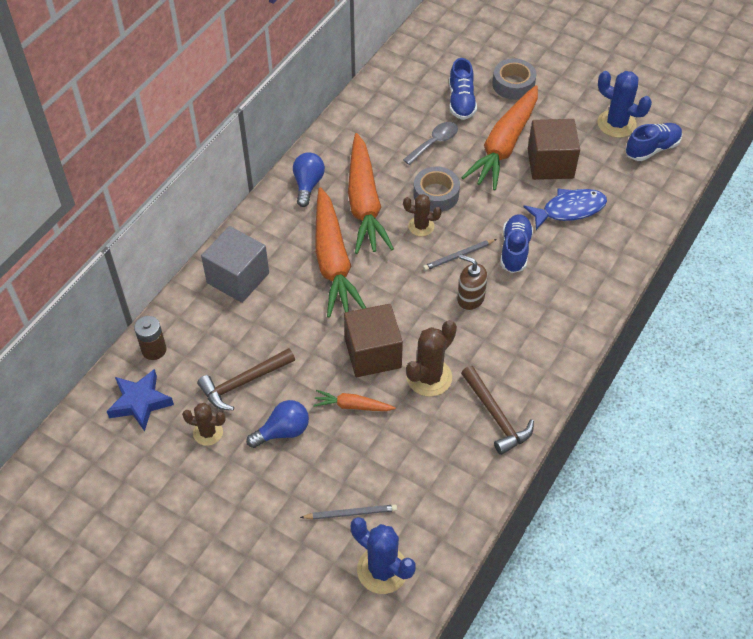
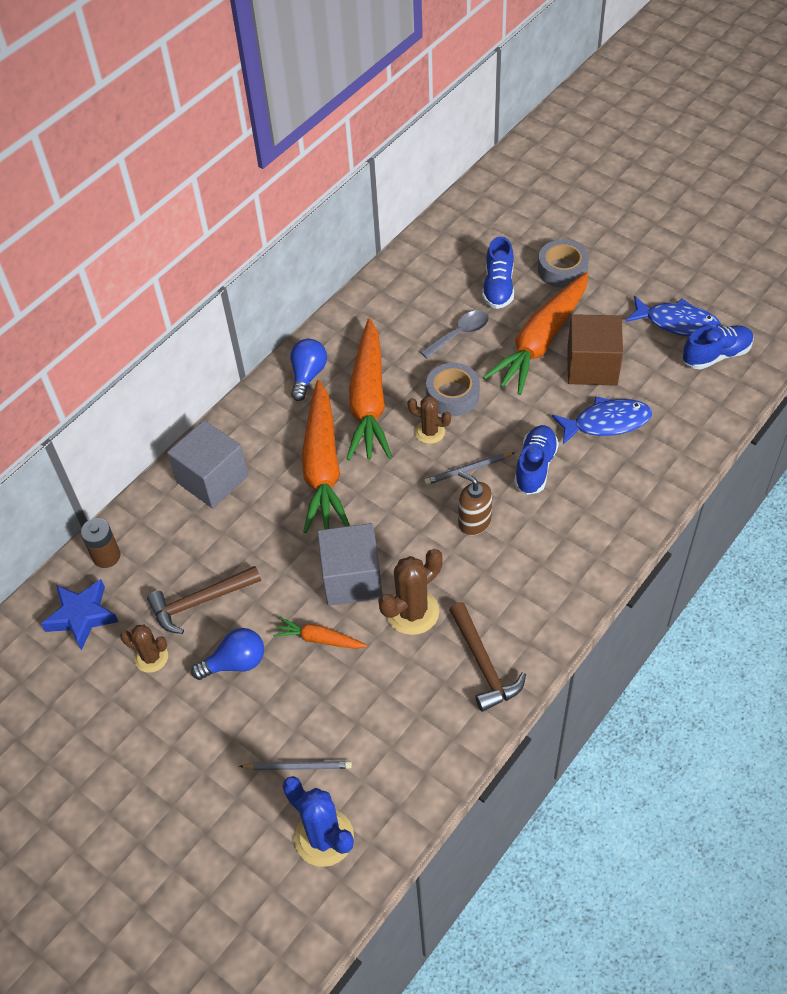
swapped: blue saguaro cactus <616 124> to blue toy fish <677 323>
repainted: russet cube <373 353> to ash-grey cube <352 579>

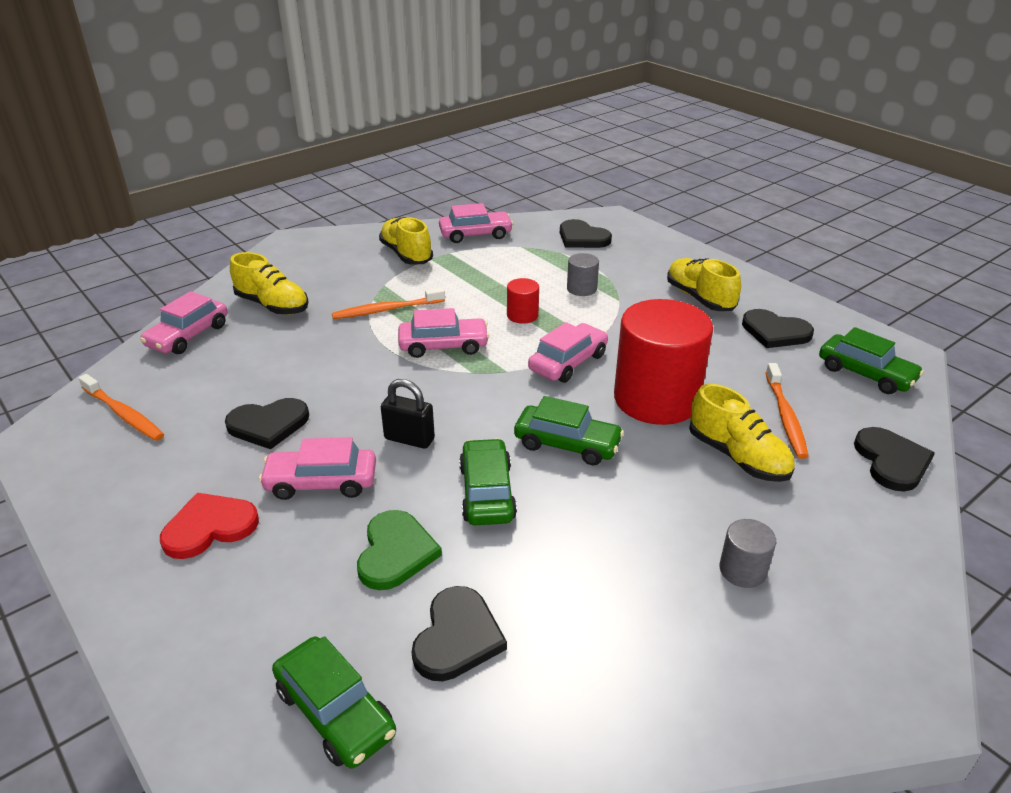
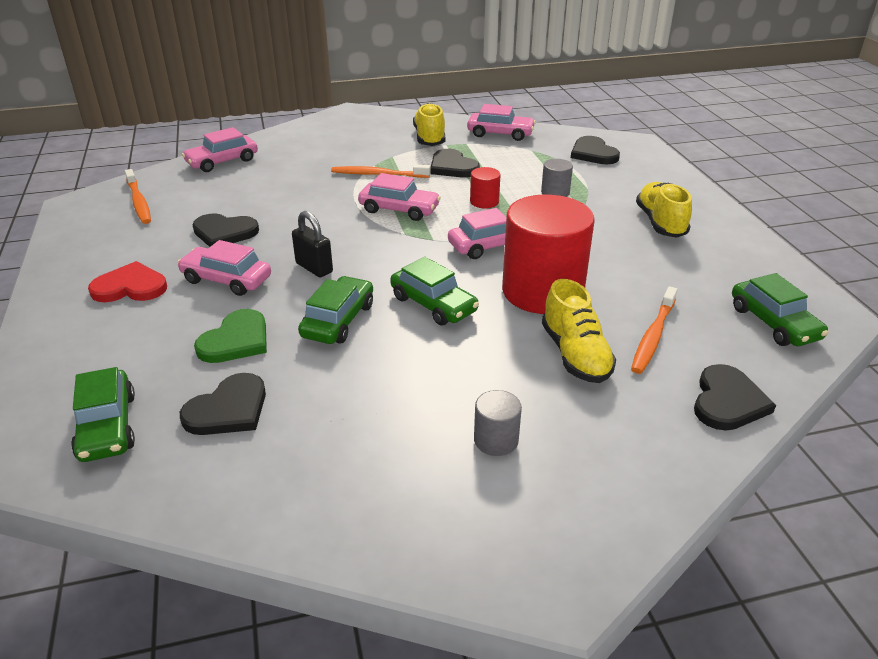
gone: yellow sneaker <272 305>
shifted: jet-black love heart <775 332> to <452 167>

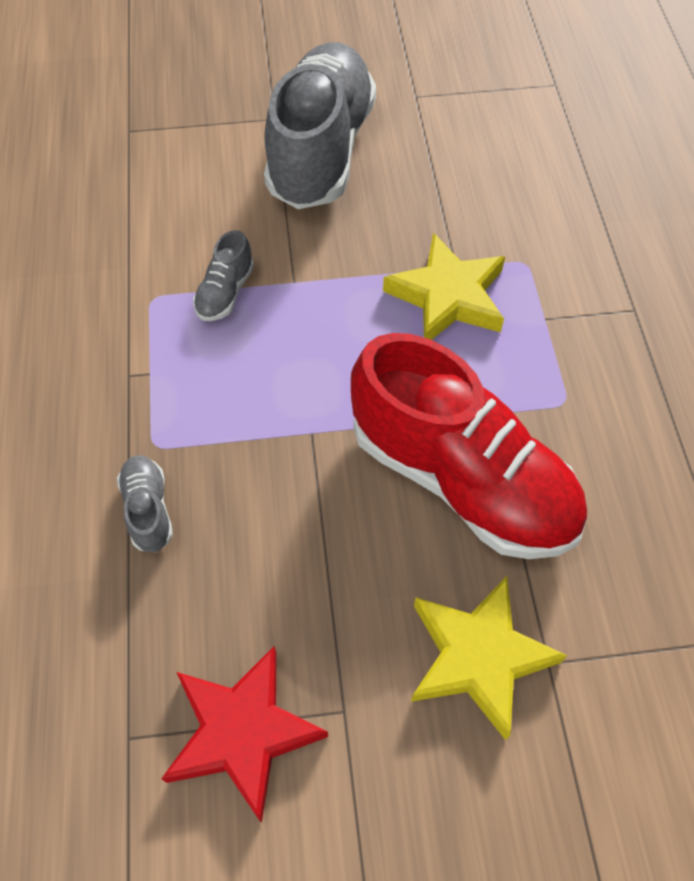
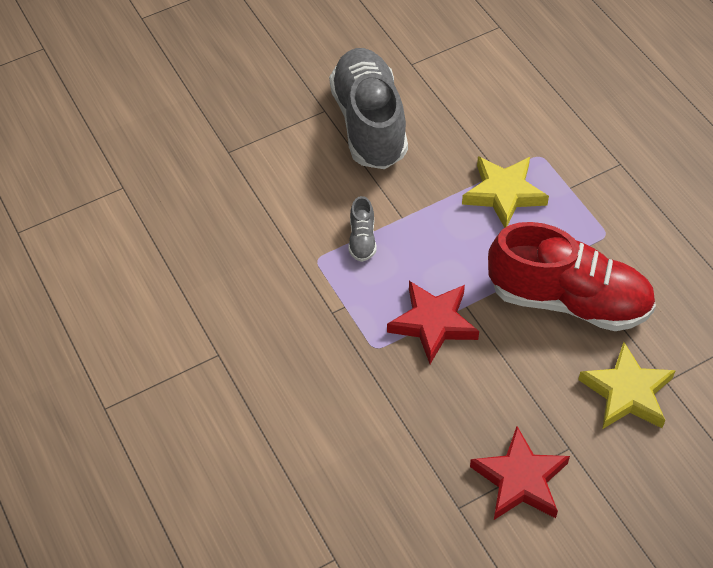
gone: ash-grey sneaker <148 509>
new: red five-pointed star <433 323>

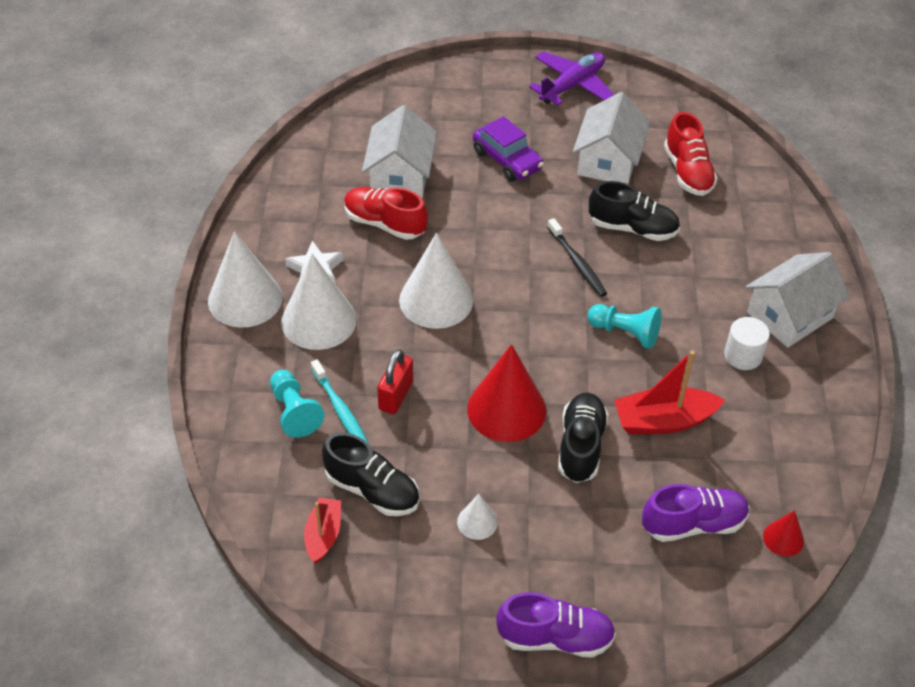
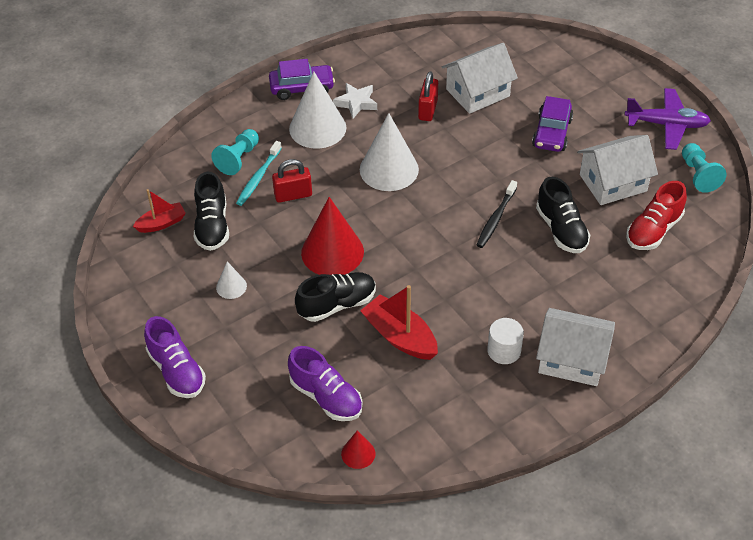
shifted: turquoise pawn <625 333> to <698 175>
swapped: pure white cone shape <245 299> to violet car <302 88>; red sneaker <384 223> to red small lock <428 110>

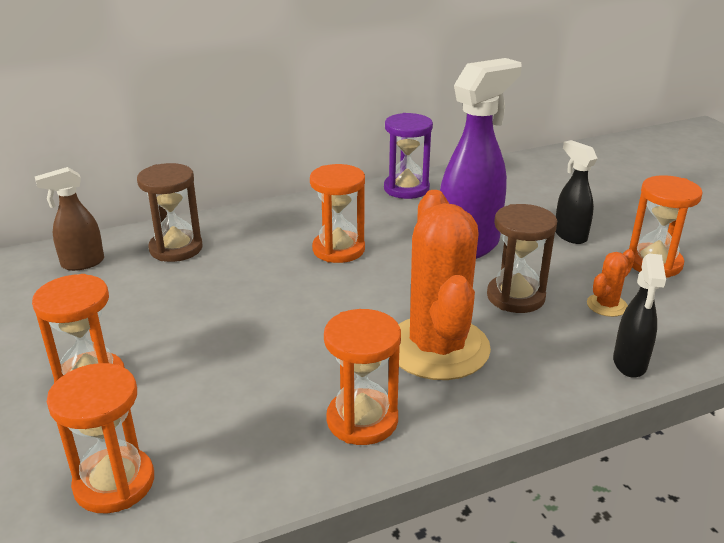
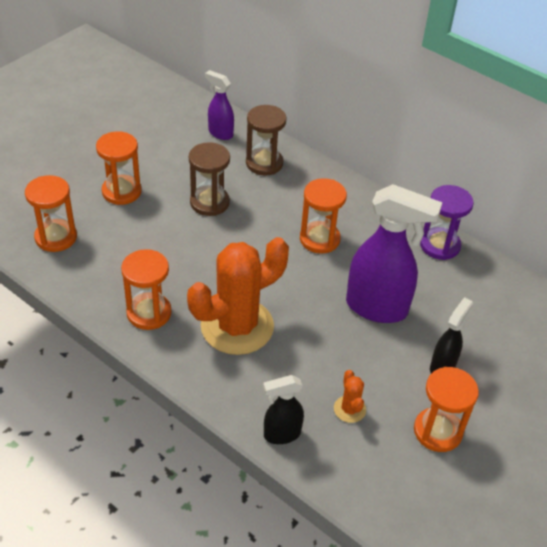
shifted: russet hourglass <515 297> to <209 202>
repainted: russet spray bottle <82 263> to violet spray bottle <220 133>
rotated: orange-coloured saguaro cactus <607 305> = <349 409> 60 degrees clockwise

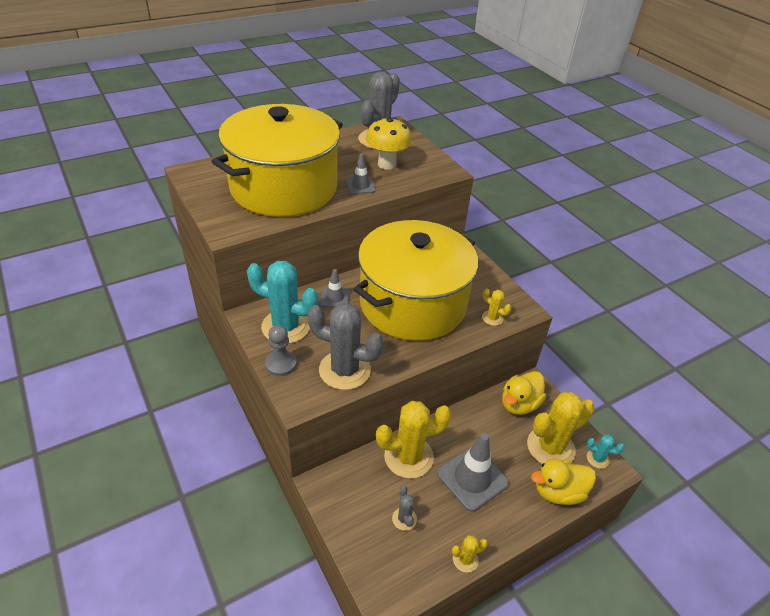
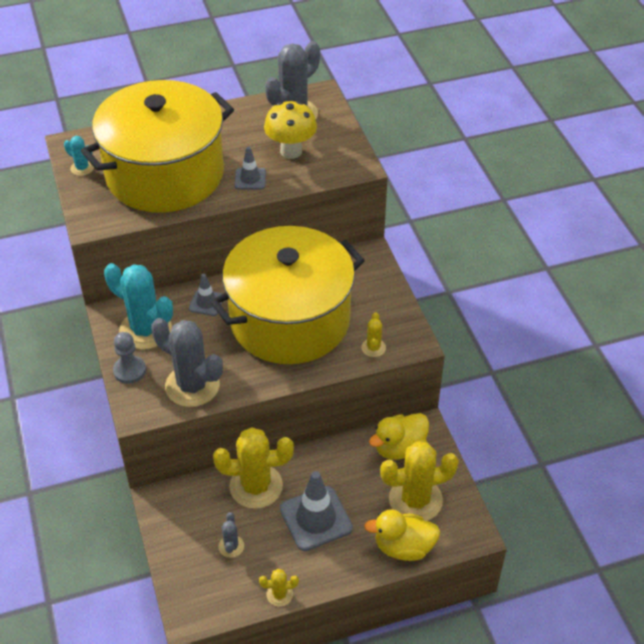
shifted: turquoise saguaro cactus <597 459> to <82 168>
rotated: yellow saguaro cactus <492 318> = <373 348> 45 degrees clockwise

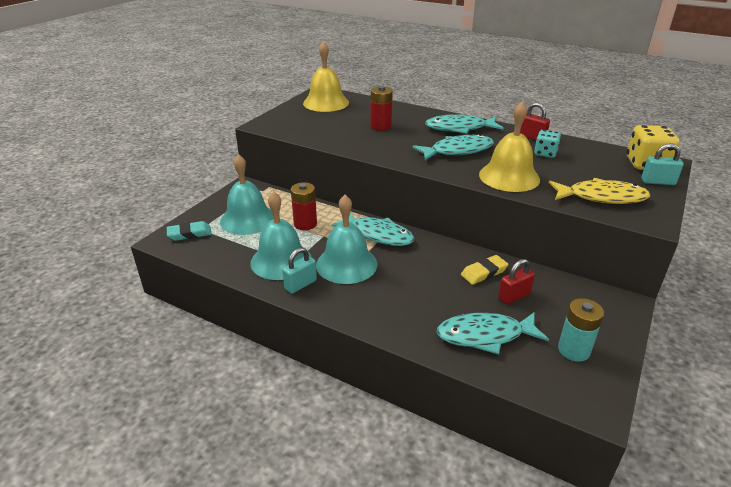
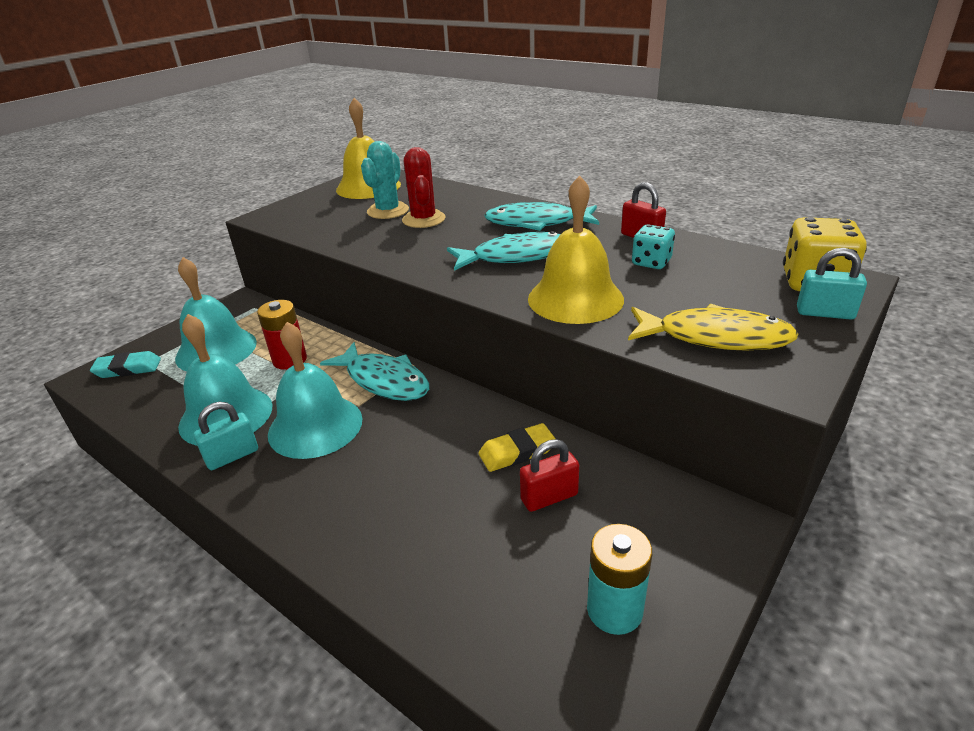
gone: turquoise toy fish <485 335>
new: turquoise saguaro cactus <388 211>
swapped: red battery <381 126> to red saguaro cactus <423 219>

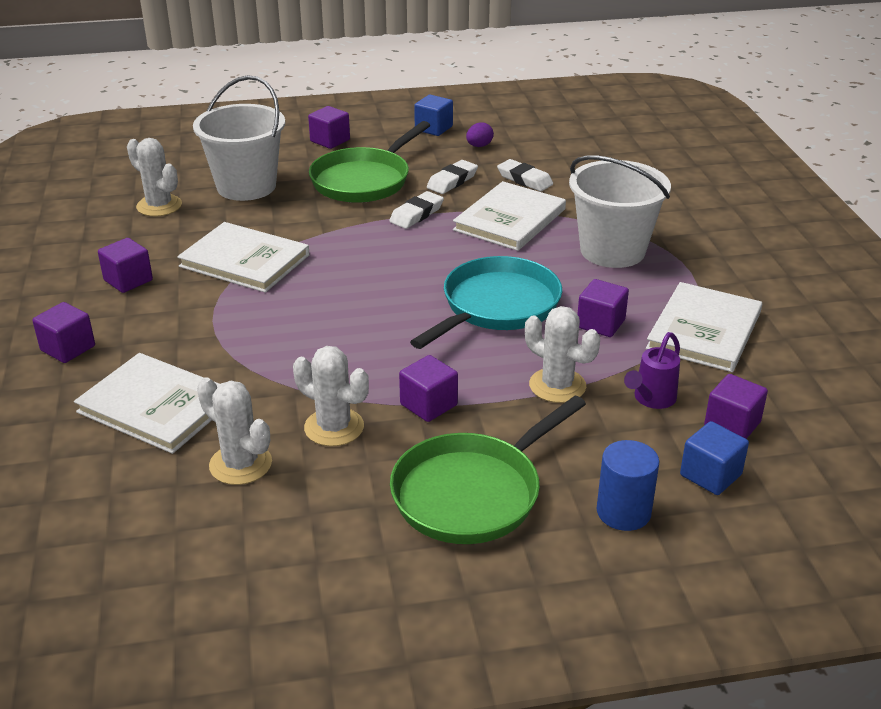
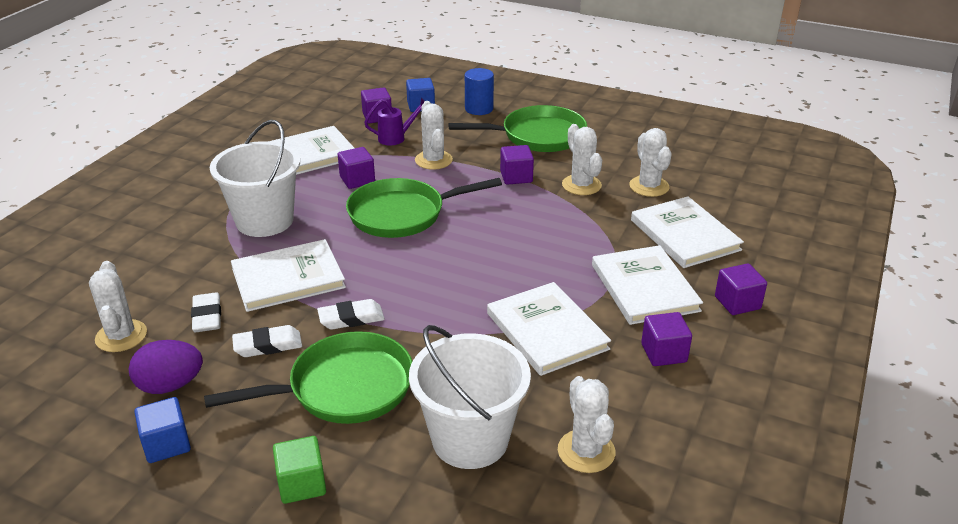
new: pure white saguaro cactus <121 336>; pure white book <644 288>
repainted: violet cube <330 141> to green cube <302 484>; turquoise skillet <496 307> to green skillet <402 214>
scaled: violet toy egg <479 146> = <170 385> x1.69

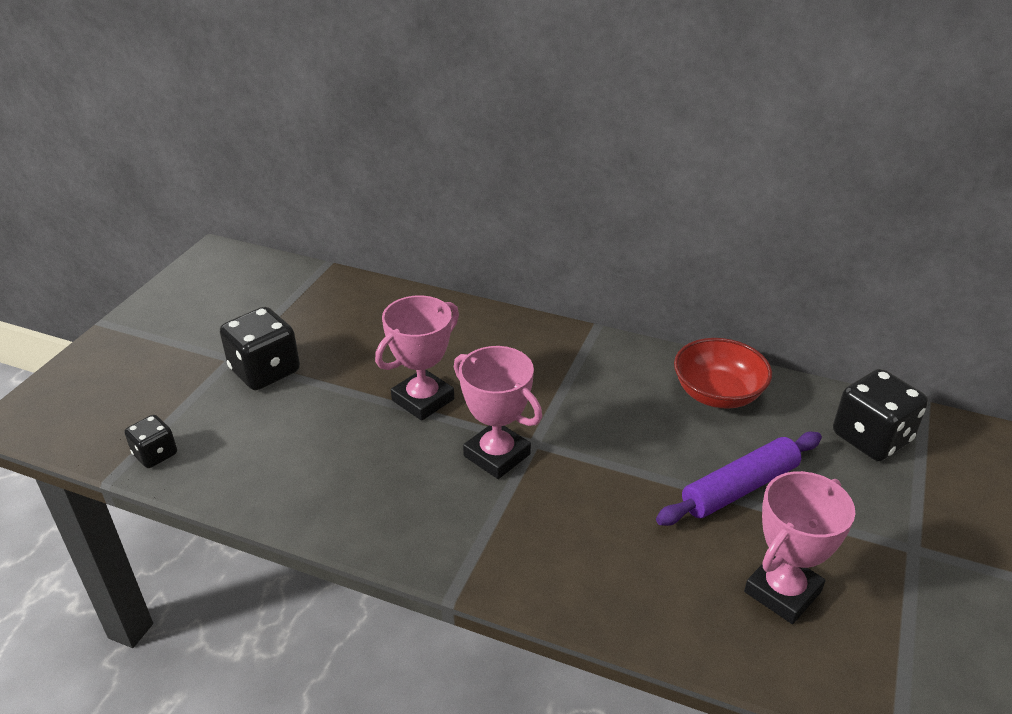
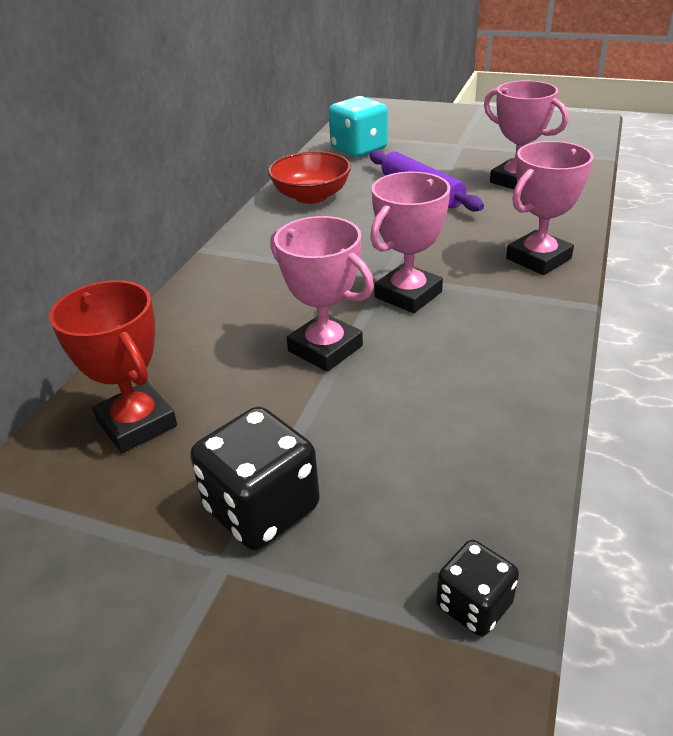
new: red trophy <137 423>; rosy trophy <538 259>
repainted: jet-black game die <871 438> to turquoise game die <359 149>

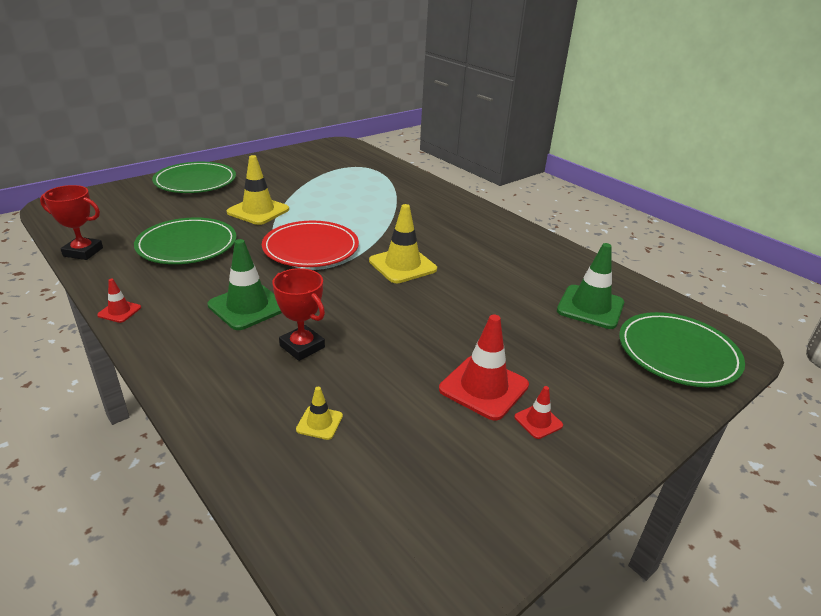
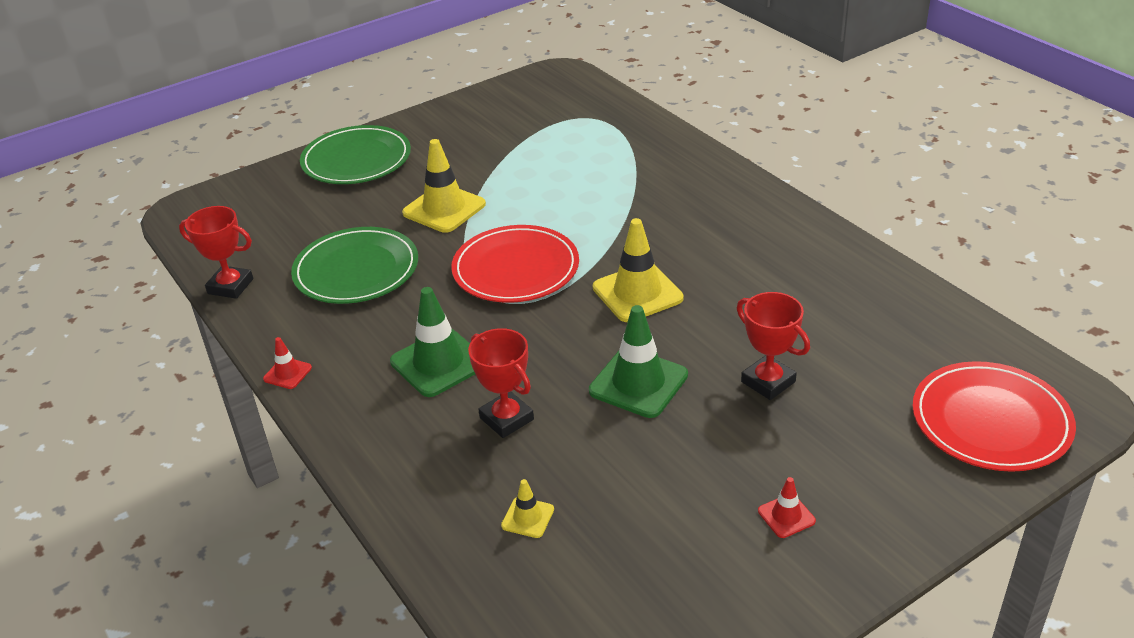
gone: red road cone <483 387>
new: red trophy <768 382>
shifted: green road cone <590 307> to <638 383>
repainted: green dinner plate <678 353> to red dinner plate <990 421>

